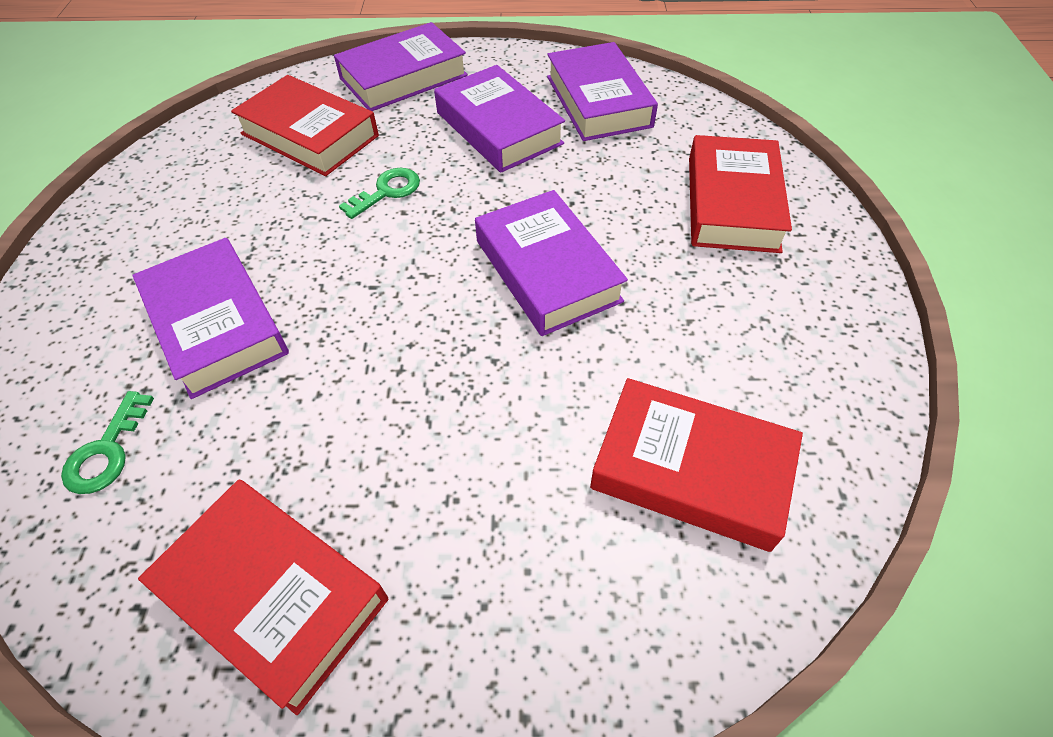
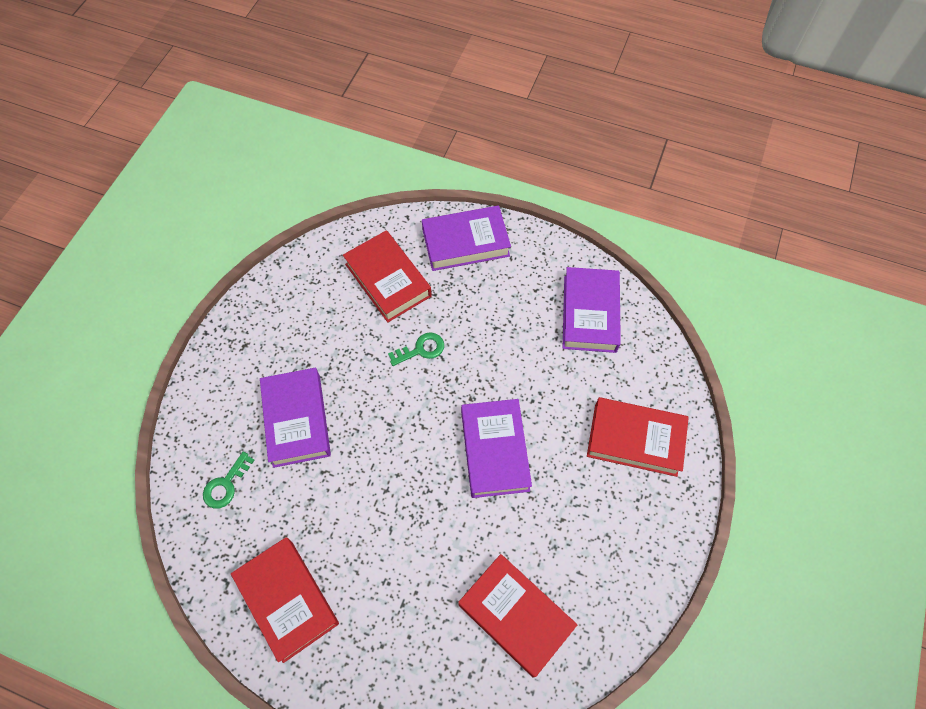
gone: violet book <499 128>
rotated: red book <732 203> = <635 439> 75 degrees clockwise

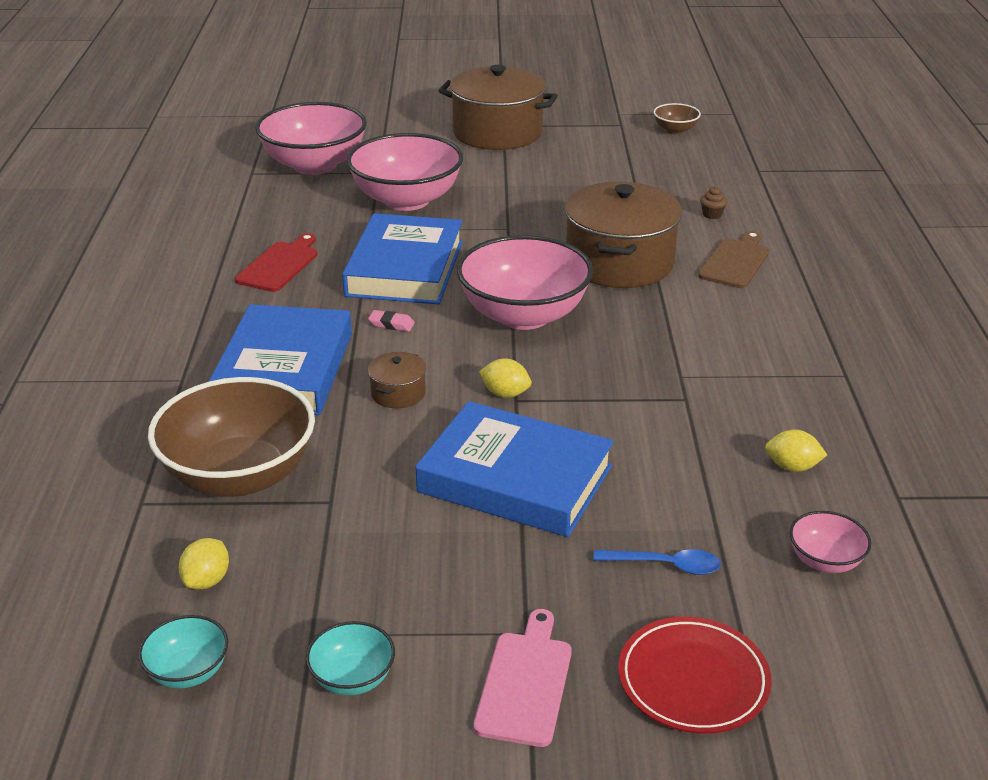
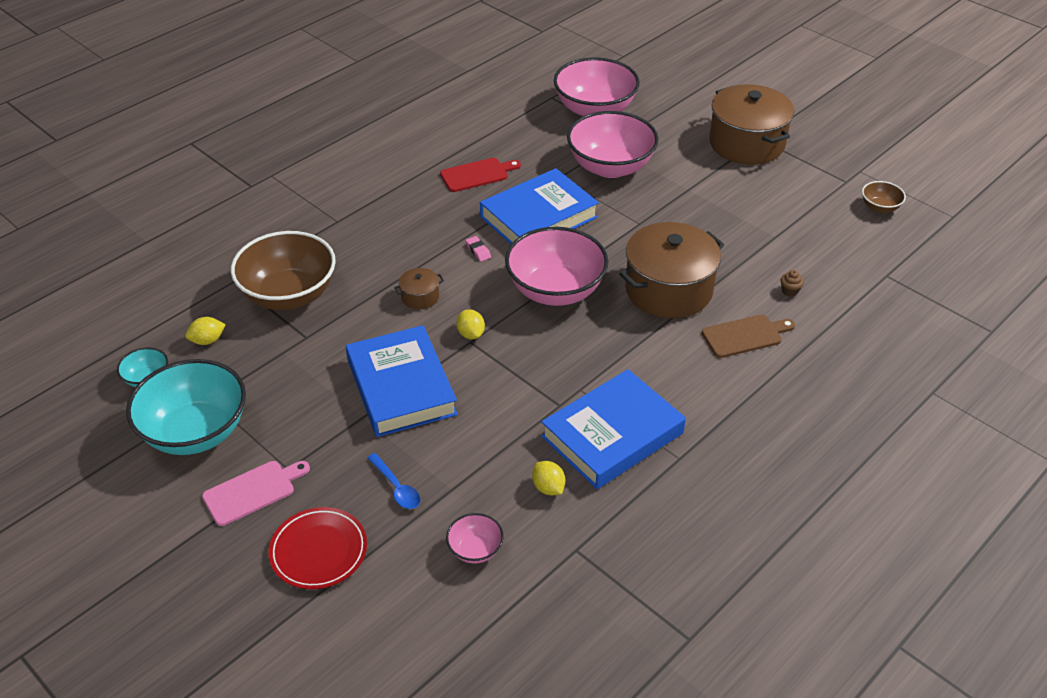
shifted: blue book <284 369> to <612 435>
scaled: turquoise serving bowl <352 678> = <196 432> x2.20

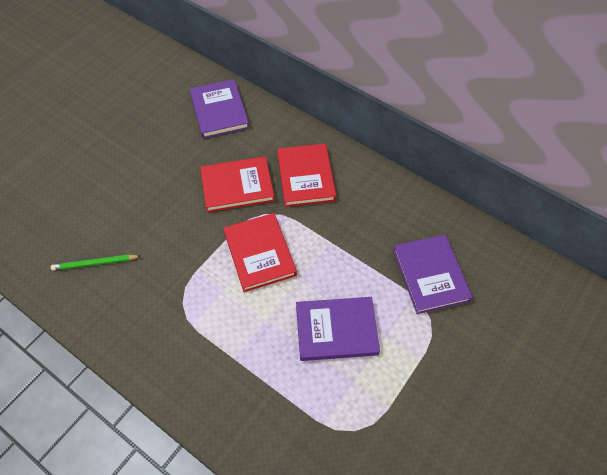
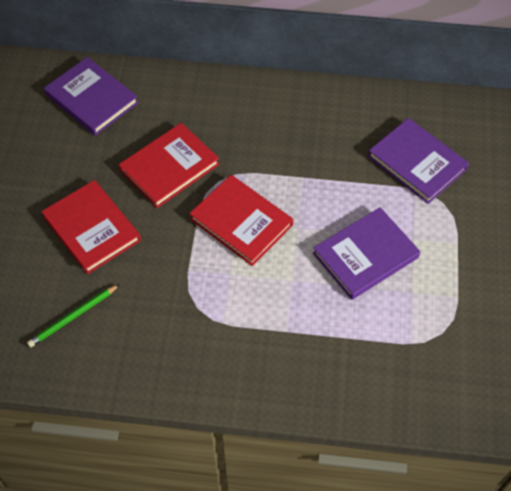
shifted: red book <306 177> to <92 228>

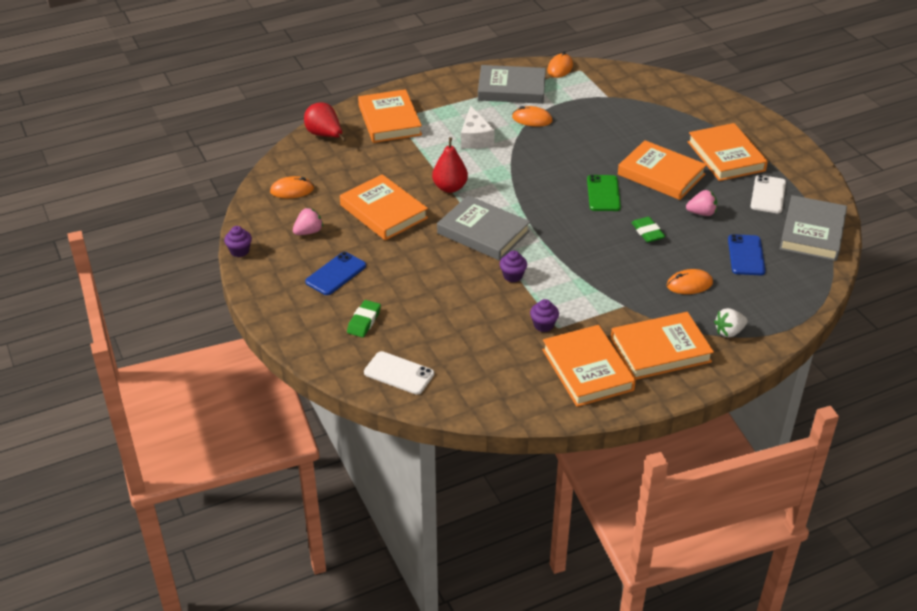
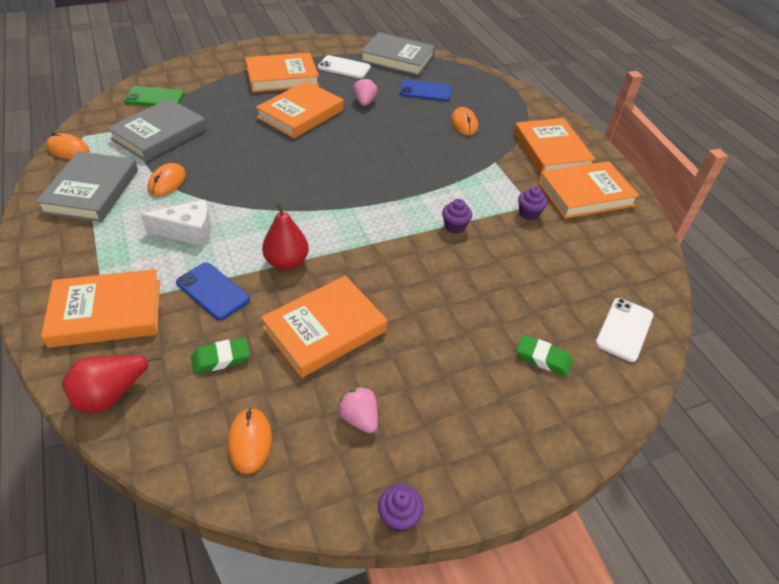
gone: pure white toy strawberry <729 332>
shifted: blue mobile phone <336 274> to <212 291>; ash-grey book <483 232> to <159 134>; green mobile phone <603 193> to <154 98>; green pencil eraser <647 232> to <221 358>

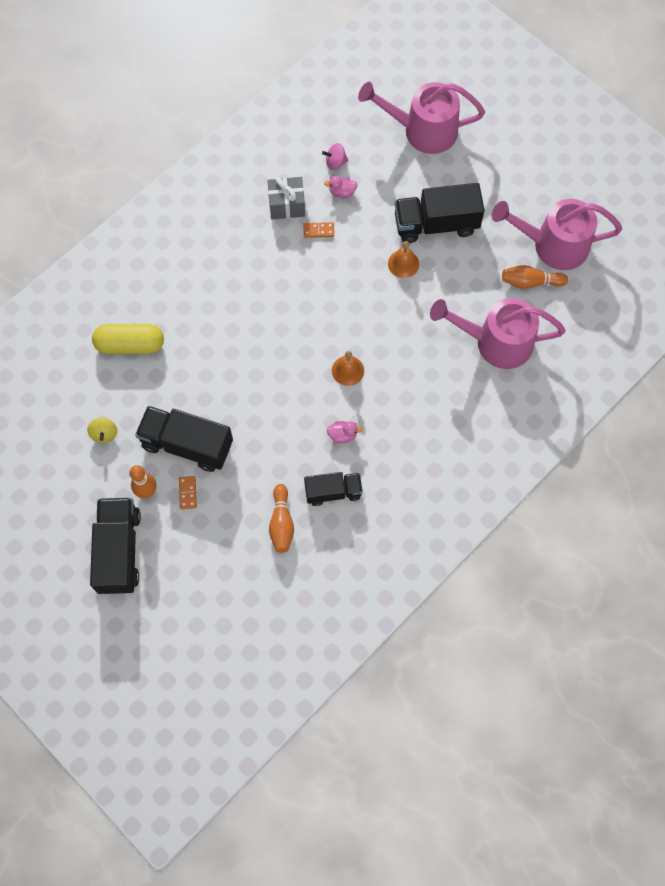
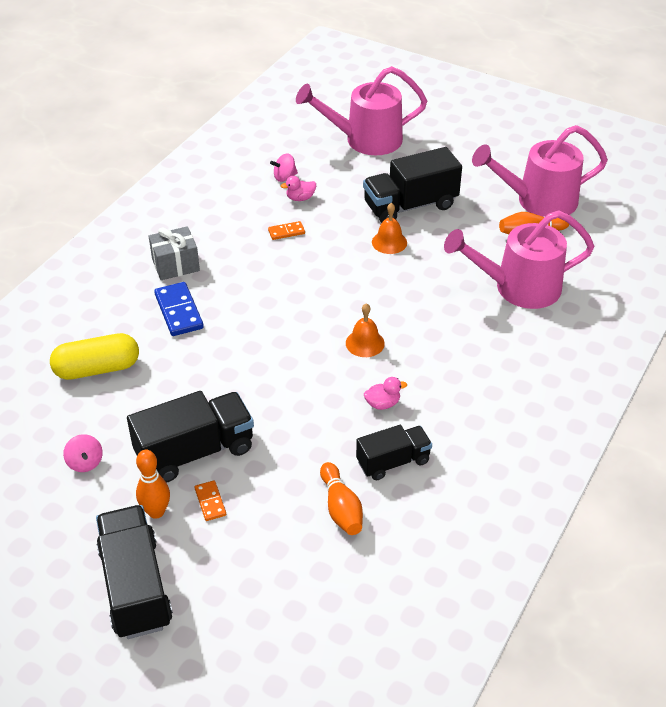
new: blue domino piece <178 311>
shifted: ash-grey wrapped gift <287 205> to <175 265>
repainted: yellow spinning top <104 434> to rosy spinning top <85 462>
rotated: jet-black lorry <187 444> = <195 452> 150 degrees clockwise

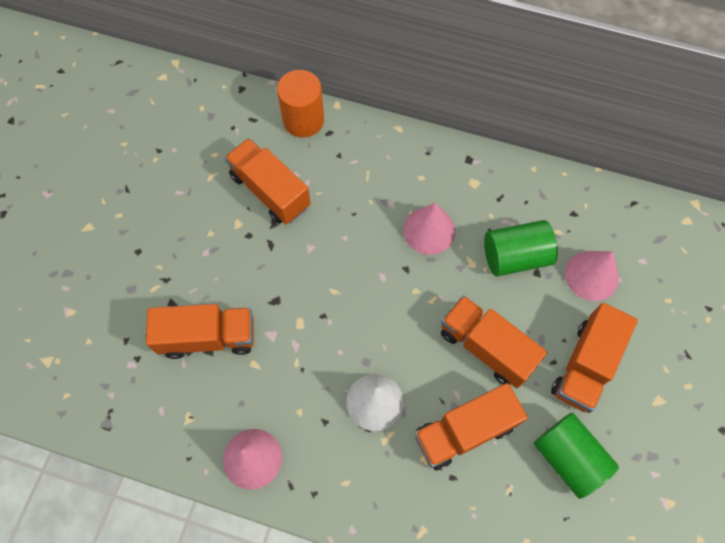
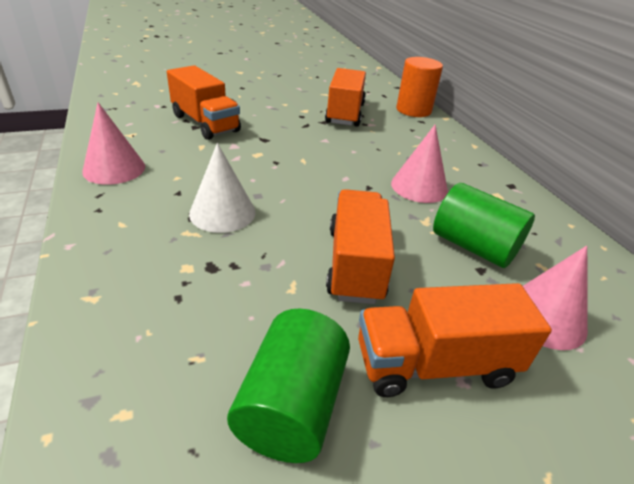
gone: orange-coloured lorry <464 431>

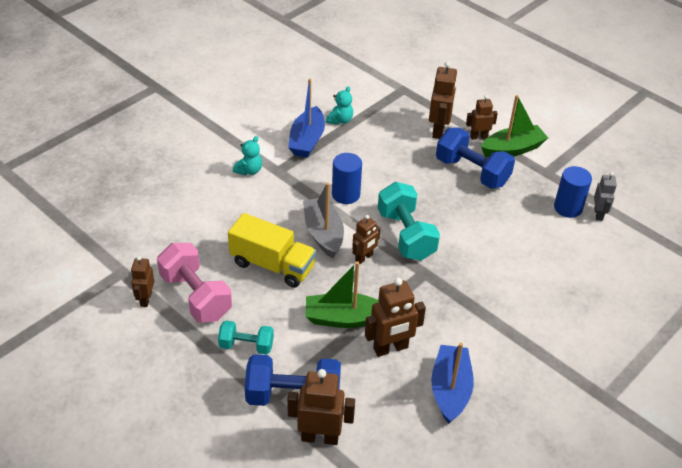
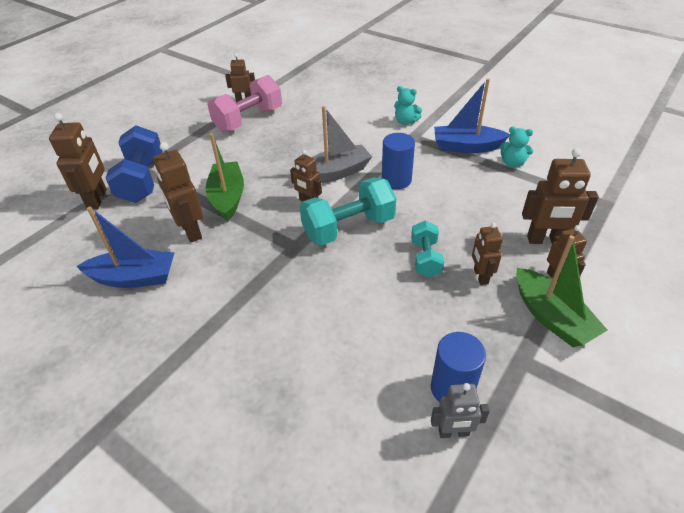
gone: yellow lorry <272 265>
shifted: turquoise free weight <246 345> to <425 258>
swapped: blue free weight <472 172> to russet robot figure <480 276>

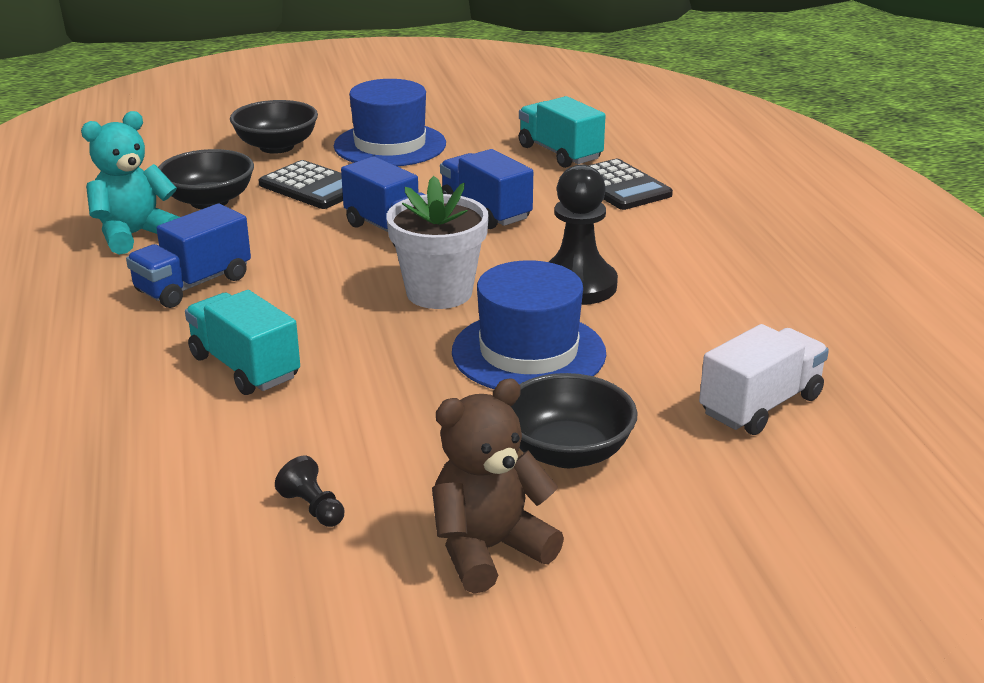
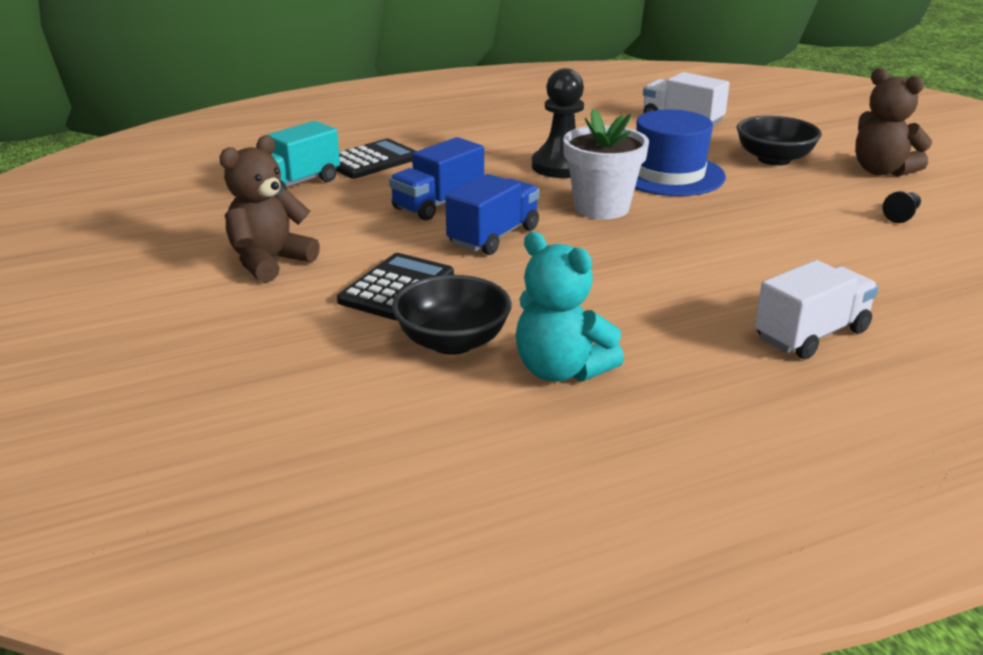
gone: blue lorry <193 284>; turquoise lorry <245 367>; jet-black serving bowl <276 146>
new: pure white lorry <811 335>
swapped: blue hat <390 145> to russet teddy bear <269 262>

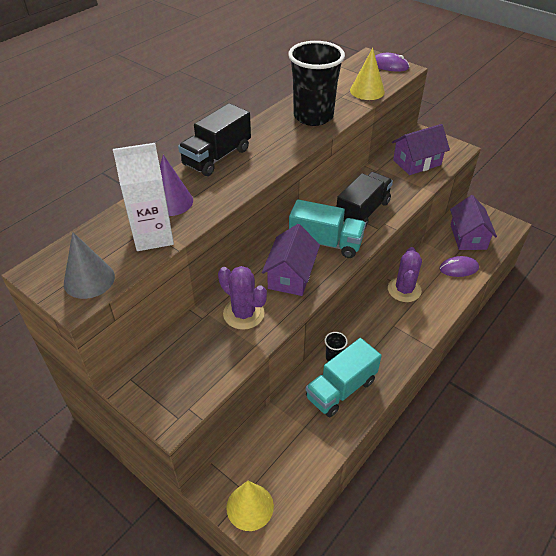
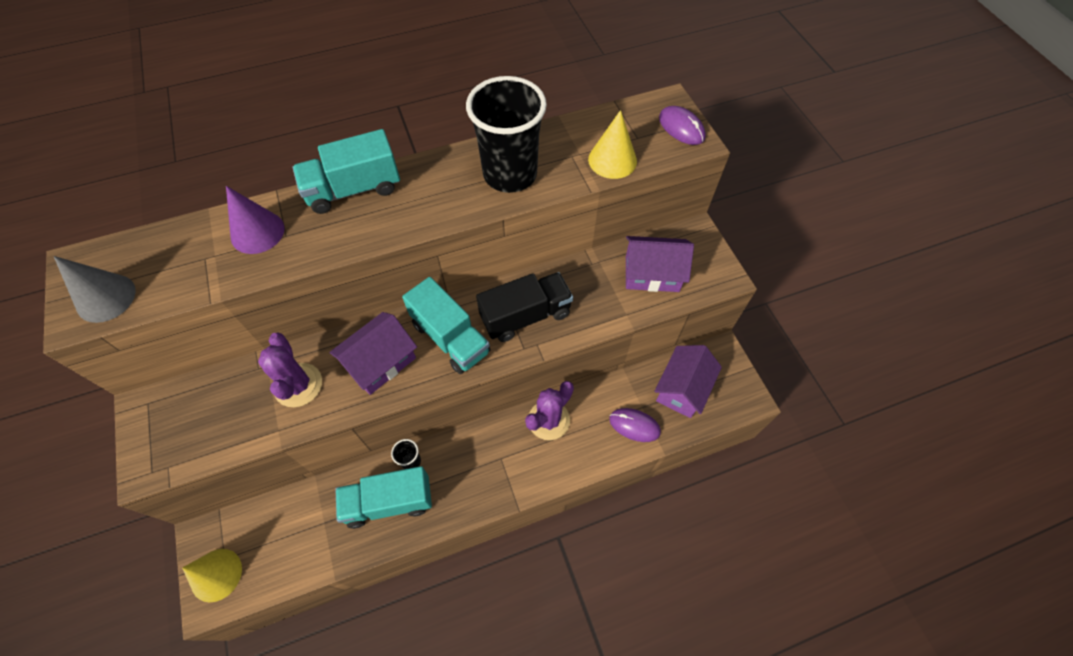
gone: pure white juice carton <153 236>
repainted: jet-black lorry <217 157> to turquoise lorry <354 189>

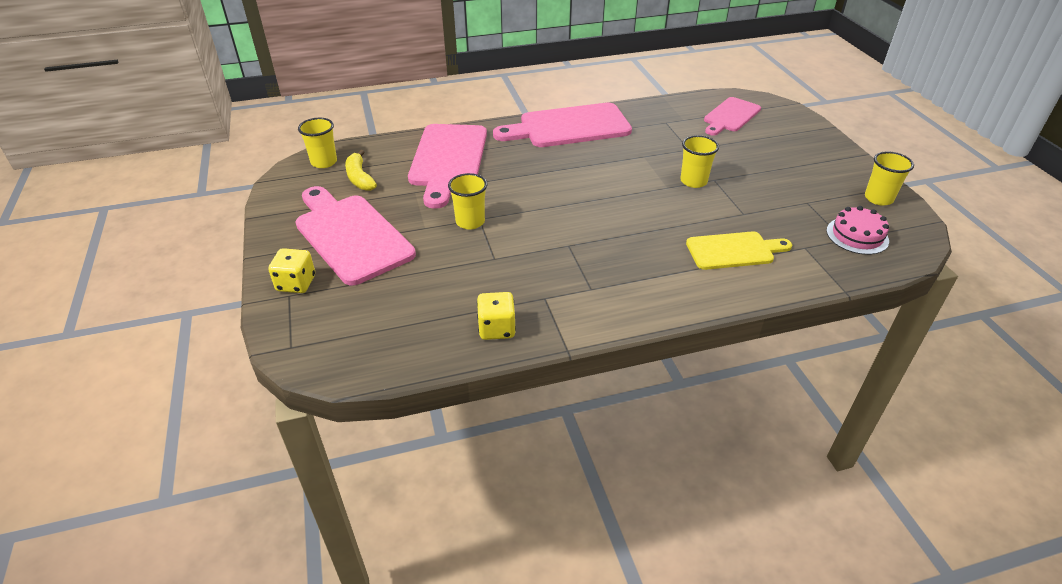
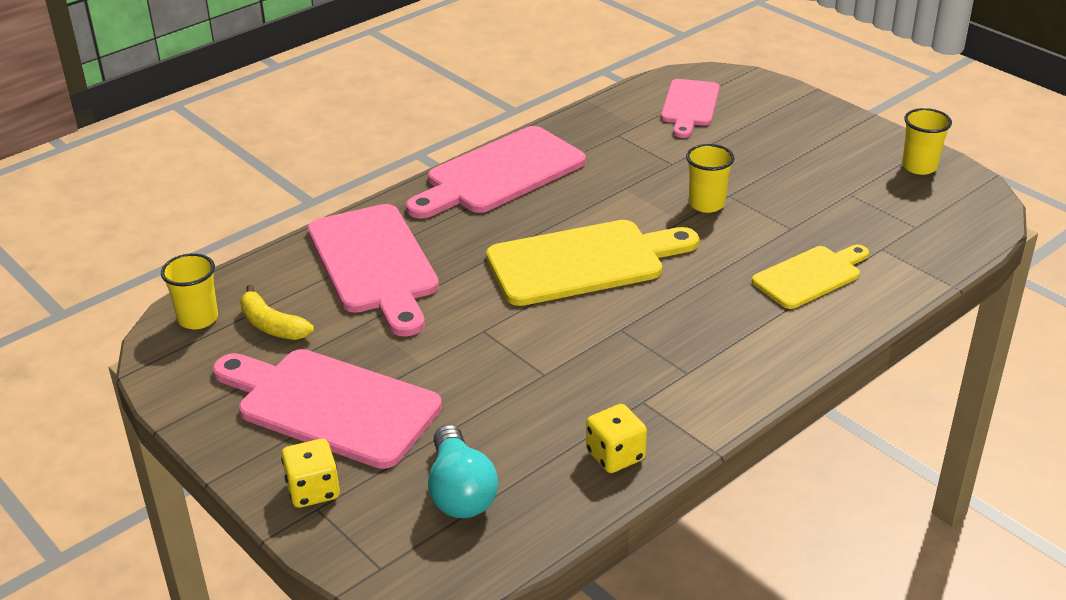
gone: yellow tumbler <470 222>; rosy layer cake <857 235>
new: turquoise lightbulb <460 492>; yellow bread board <583 262>

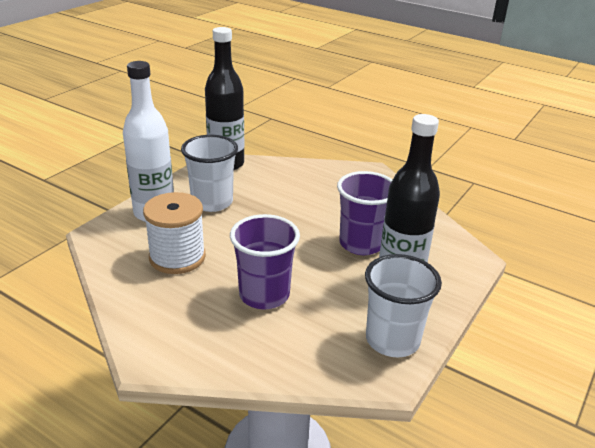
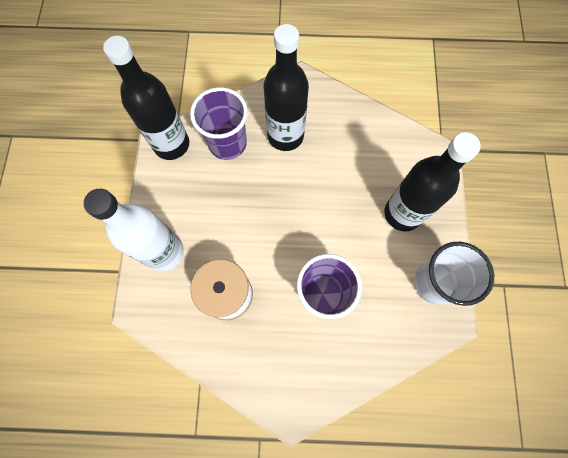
gone: pure white tumbler <212 202>
new: jet-black drink bottle <285 136>
shifted: violet tumbler <361 244> to <227 143>

